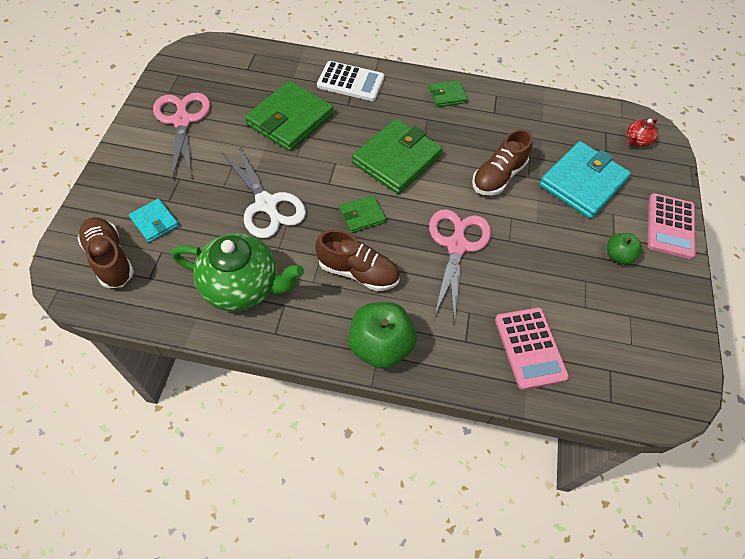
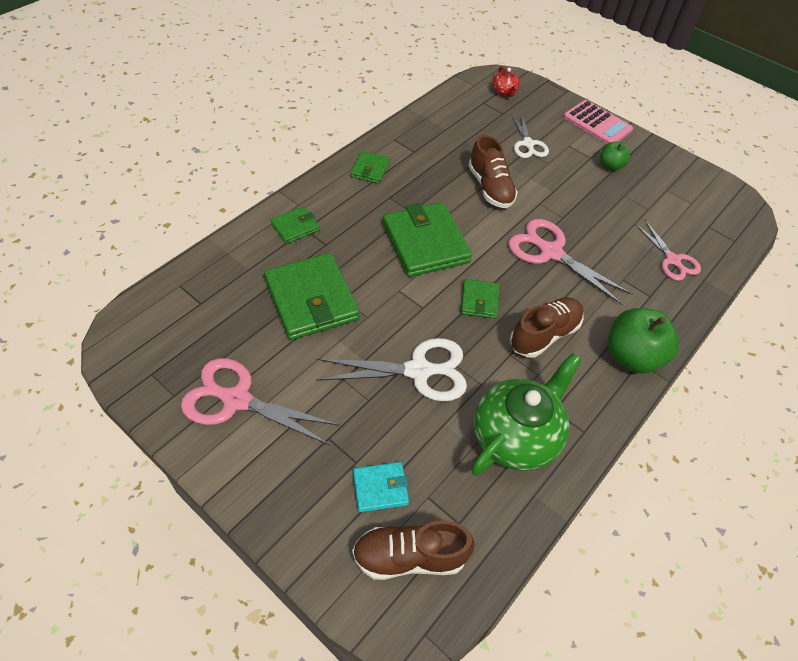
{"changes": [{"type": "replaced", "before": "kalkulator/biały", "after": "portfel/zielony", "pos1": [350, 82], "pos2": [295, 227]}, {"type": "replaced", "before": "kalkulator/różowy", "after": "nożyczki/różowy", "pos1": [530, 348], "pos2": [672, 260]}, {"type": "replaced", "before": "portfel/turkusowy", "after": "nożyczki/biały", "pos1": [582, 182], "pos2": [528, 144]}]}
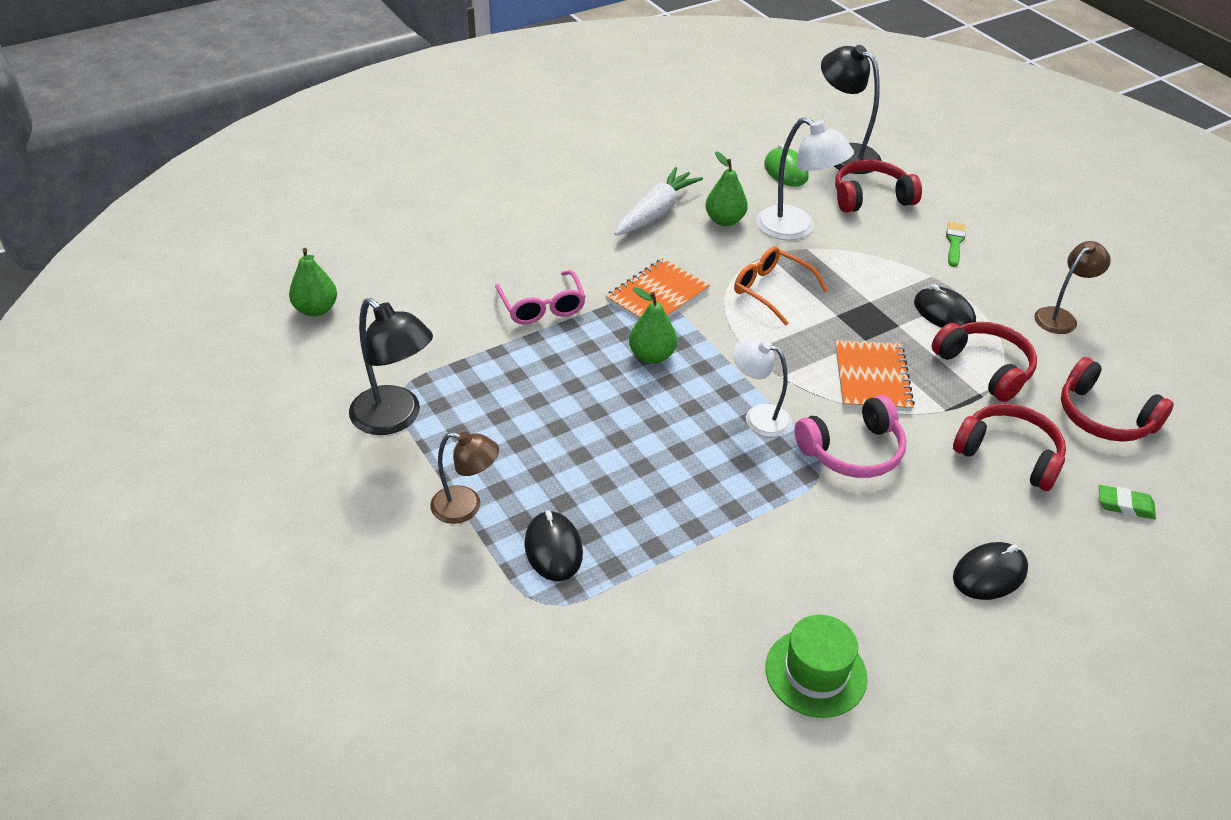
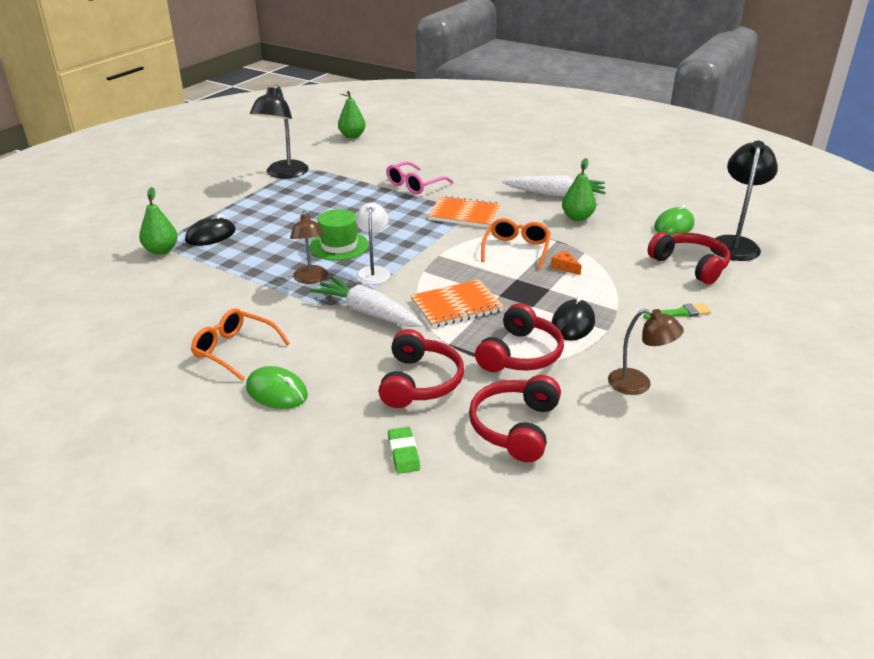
{"changes": [{"type": "moved", "before": "lampka/brązowy", "pos1": [466, 507], "pos2": [311, 279]}, {"type": "moved", "before": "gruszka/zielony", "pos1": [652, 356], "pos2": [161, 250]}, {"type": "removed", "before": "lampka/biały", "pos1": [795, 229]}, {"type": "moved", "before": "kapelusz/zielony", "pos1": [815, 673], "pos2": [339, 246]}, {"type": "replaced", "before": "słuchawki/różowy", "after": "marchewka/biały", "pos1": [852, 451], "pos2": [368, 312]}, {"type": "recoloured", "before": "myszka/czarny", "after": "myszka/zielony", "pos1": [989, 574], "pos2": [277, 392]}, {"type": "added", "after": "okulary/pomarańczowy", "pos2": [234, 350]}, {"type": "added", "after": "ser/pomarańczowy", "pos2": [564, 267]}]}
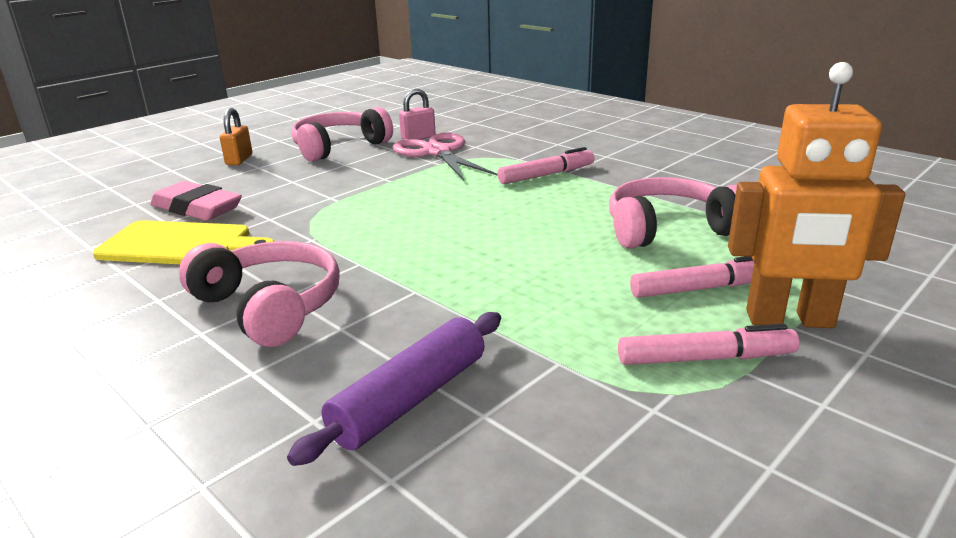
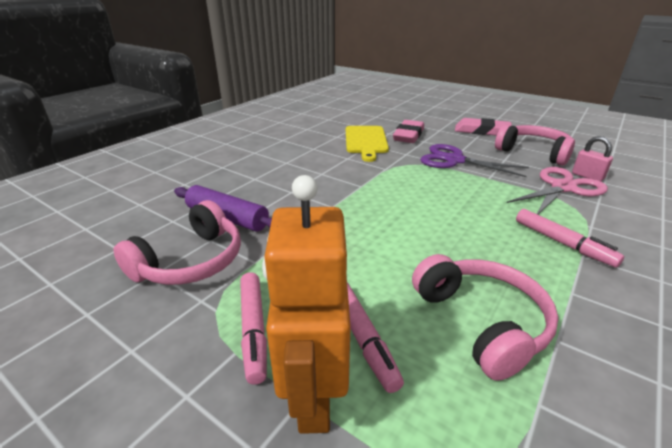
{"changes": [{"type": "moved", "before": "słuchawki/różowy", "pos1": [270, 306], "pos2": [191, 261]}, {"type": "replaced", "before": "kłódka/pomarańczowy", "after": "gumka do mazania/różowy", "pos1": [239, 160], "pos2": [481, 131]}, {"type": "added", "after": "nożyczki/fioletowy", "pos2": [454, 160]}]}
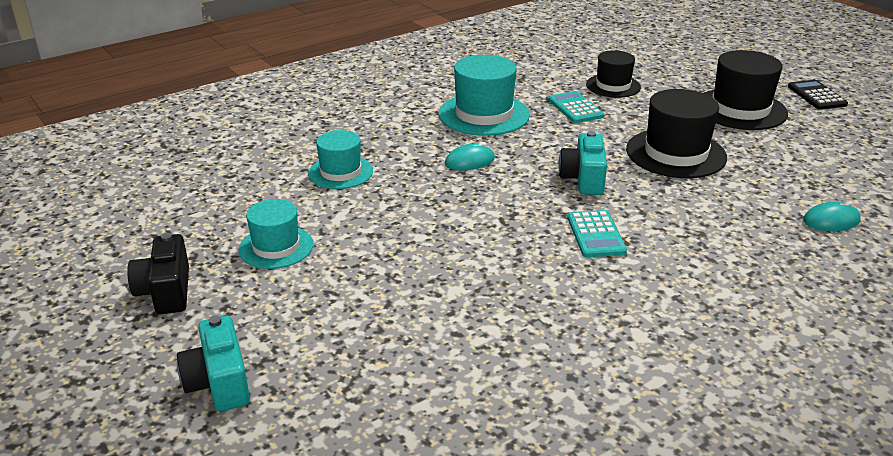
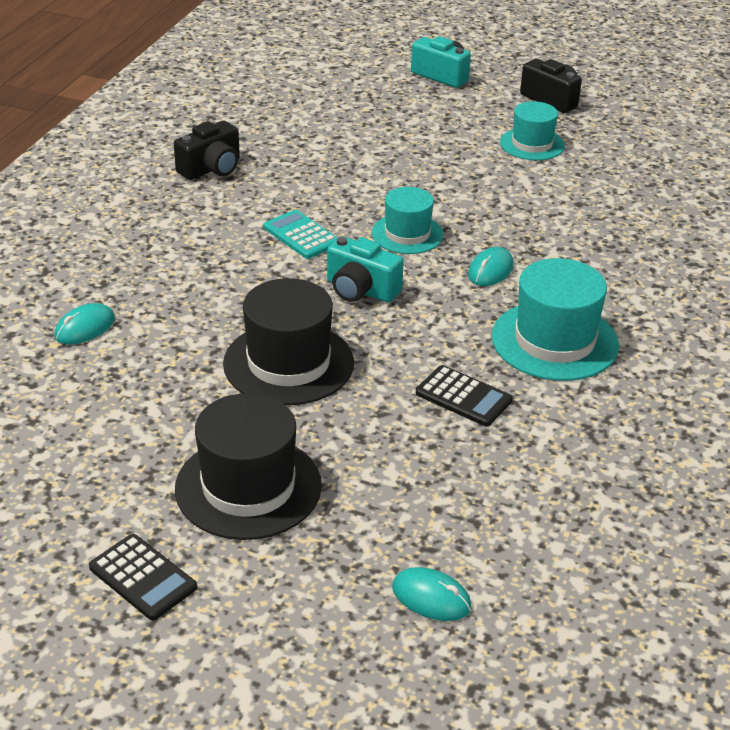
{"changes": [{"type": "moved", "before": "kapelusz/turkusowy", "pos1": [340, 172], "pos2": [407, 234]}, {"type": "recoloured", "before": "kalkulator/turkusowy", "after": "kalkulator/czarny", "pos1": [575, 108], "pos2": [463, 397]}, {"type": "turned", "before": "aparat fotograficzny/turkusowy", "pos1": [583, 179], "pos2": [360, 290], "turn": 150}, {"type": "removed", "before": "kapelusz/czarny", "pos1": [613, 86]}, {"type": "added", "after": "aparat fotograficzny/czarny", "pos2": [211, 168]}, {"type": "added", "after": "myszka/turkusowy", "pos2": [431, 597]}]}
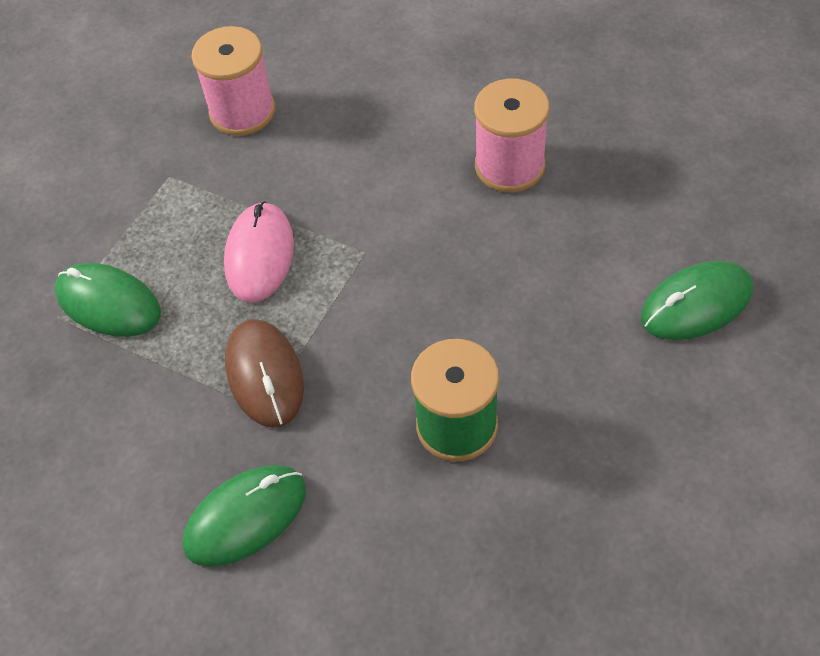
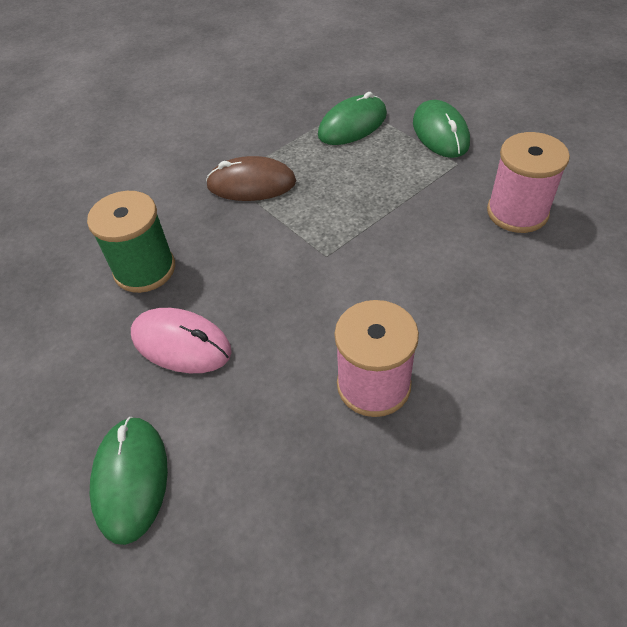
{"changes": [{"type": "moved", "before": "myszka/zielony", "pos1": [245, 517], "pos2": [440, 133]}, {"type": "moved", "before": "myszka/różowy", "pos1": [259, 255], "pos2": [181, 343]}]}
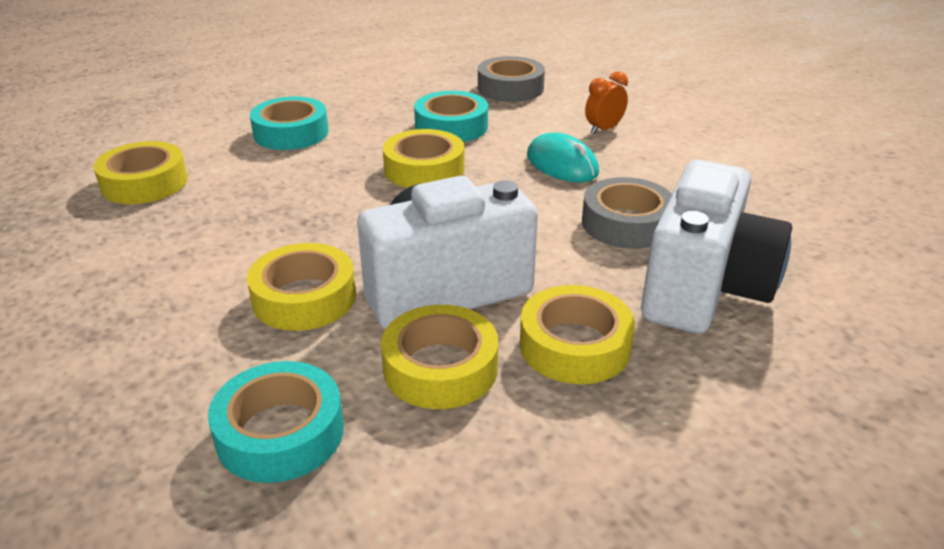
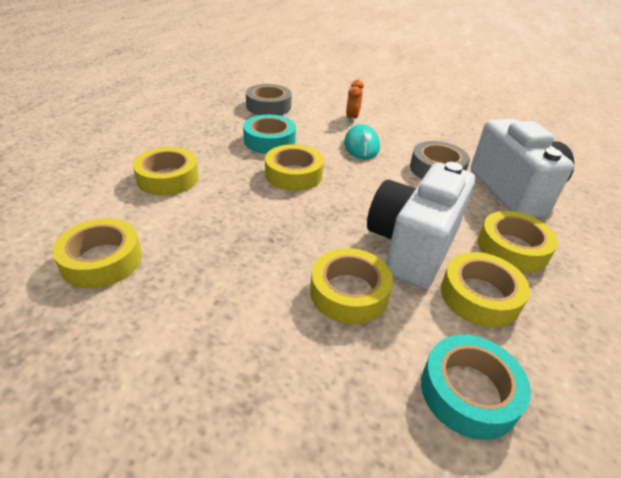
{"changes": [{"type": "recoloured", "before": "taśma klejąca/turkusowy", "after": "taśma klejąca/żółty", "pos1": [291, 133], "pos2": [168, 178]}, {"type": "turned", "before": "myszka/turkusowy", "pos1": [562, 164], "pos2": [361, 146], "turn": 75}]}
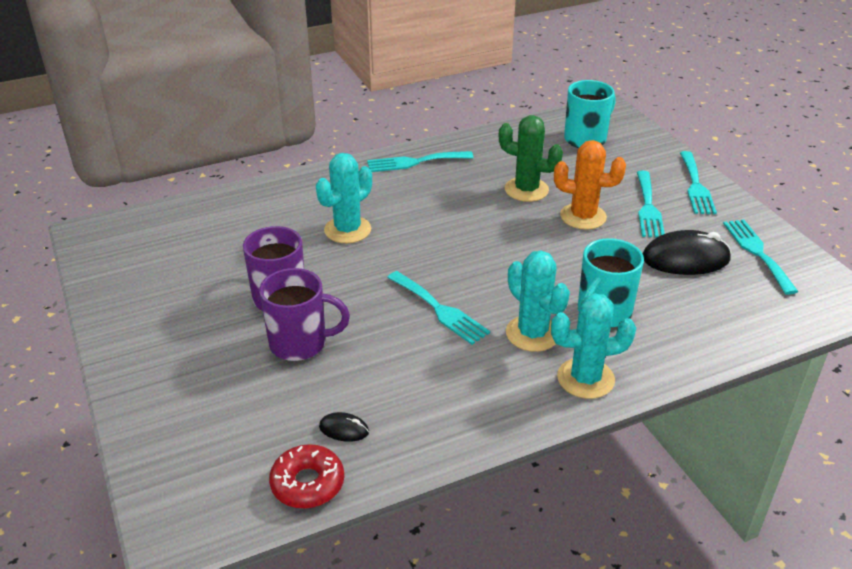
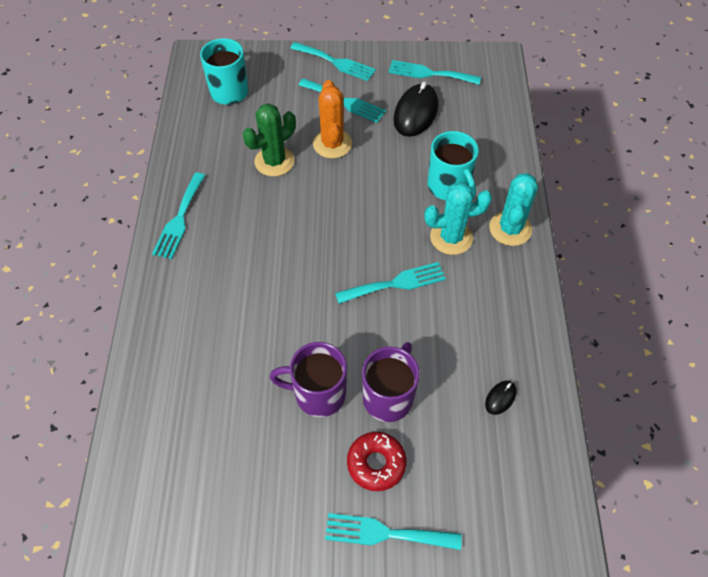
{"changes": [{"type": "moved", "before": "donut/czerwony", "pos1": [307, 483], "pos2": [376, 463]}, {"type": "removed", "before": "kaktus/turkusowy", "pos1": [347, 230]}, {"type": "turned", "before": "kaktus/pomarańczowy", "pos1": [583, 216], "pos2": [332, 144], "turn": -45}, {"type": "added", "after": "widelec/turkusowy", "pos2": [385, 533]}]}
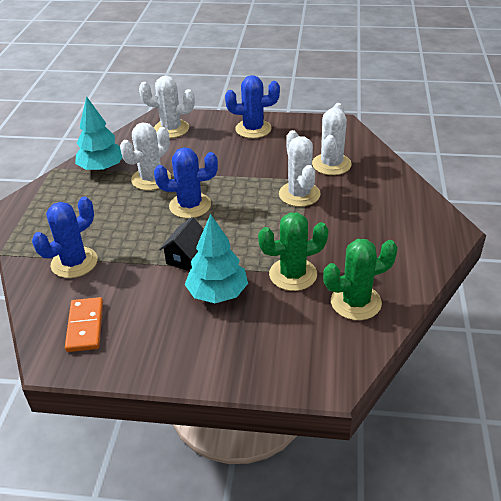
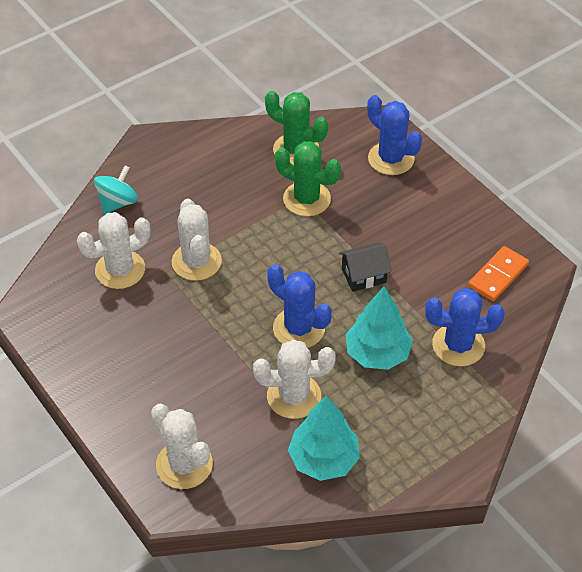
{"changes": [{"type": "moved", "before": "drzewko/turkusowy", "pos1": [217, 293], "pos2": [377, 353]}, {"type": "moved", "before": "kaktus/niebieski", "pos1": [253, 129], "pos2": [391, 159]}, {"type": "turned", "before": "kaktus/biały", "pos1": [299, 194], "pos2": [196, 262], "turn": -45}, {"type": "added", "after": "bączek/turkusowy", "pos2": [117, 203]}]}
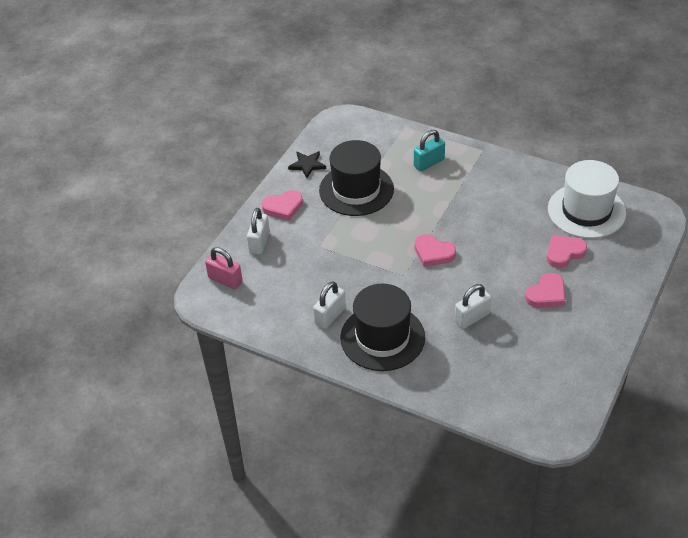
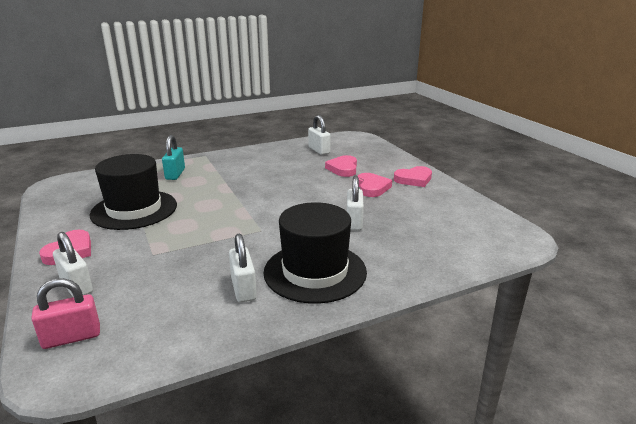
{"changes": [{"type": "removed", "before": "gwiazda/czarny", "pos1": [307, 165]}, {"type": "moved", "before": "serce/różowy", "pos1": [433, 253], "pos2": [414, 179]}, {"type": "replaced", "before": "kapelusz/biały", "after": "kłódka/biały", "pos1": [586, 211], "pos2": [319, 150]}]}
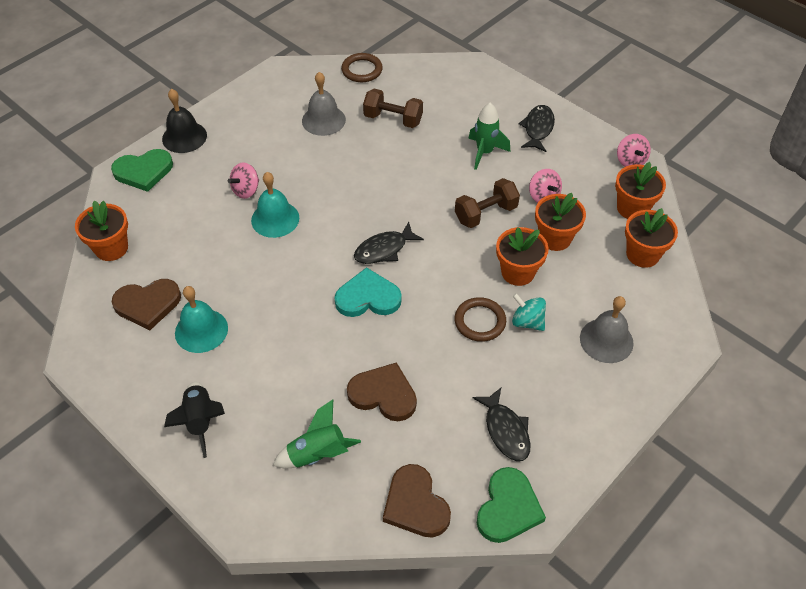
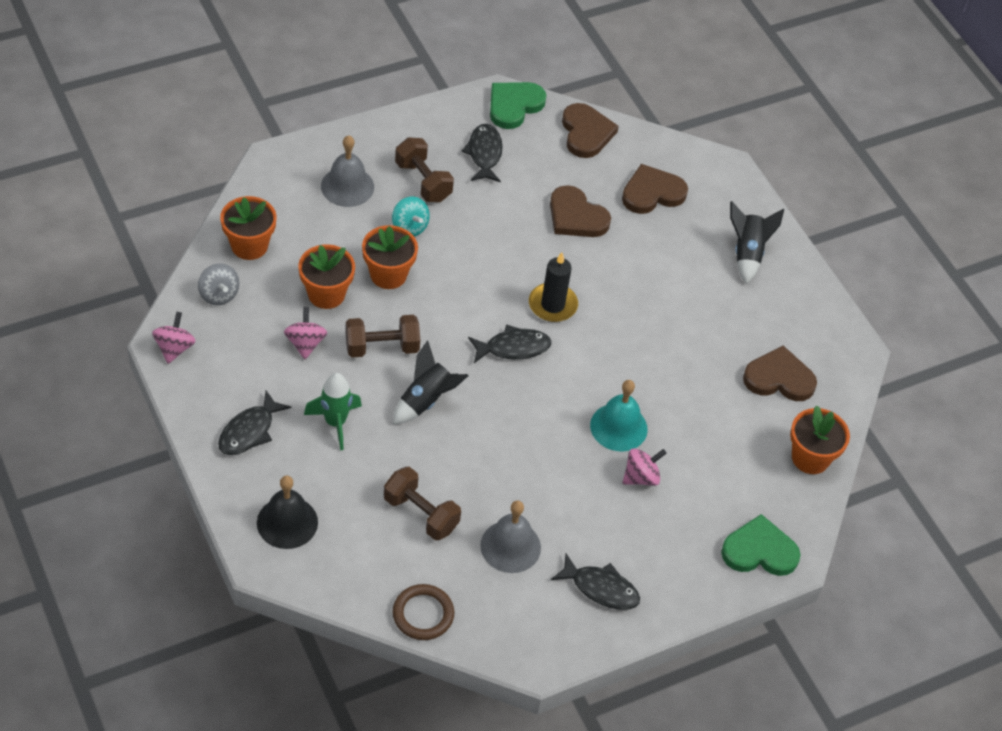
{"changes": [{"type": "moved", "before": "dzwonek/czarny", "pos1": [184, 137], "pos2": [287, 522]}, {"type": "removed", "before": "dzwonek/turkusowy", "pos1": [201, 330]}, {"type": "replaced", "before": "rakieta/zielony", "after": "serce/brązowy", "pos1": [318, 454], "pos2": [652, 193]}, {"type": "replaced", "before": "serce/turkusowy", "after": "świeca/czarny", "pos1": [368, 297], "pos2": [552, 305]}, {"type": "removed", "before": "pierścień/brązowy", "pos1": [480, 321]}, {"type": "replaced", "before": "doniczka/pomarańczowy", "after": "bączek/szary", "pos1": [632, 208], "pos2": [219, 295]}, {"type": "added", "after": "rakieta/czarny", "pos2": [426, 400]}, {"type": "added", "after": "hantel/brązowy", "pos2": [423, 181]}, {"type": "added", "after": "ryba/czarny", "pos2": [600, 588]}]}
